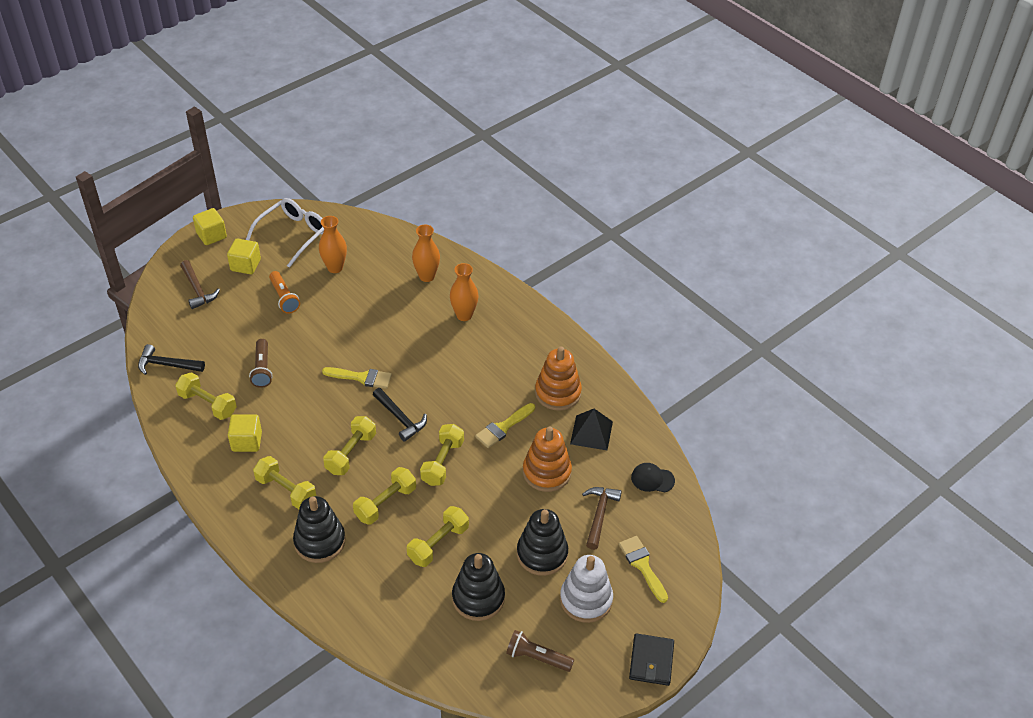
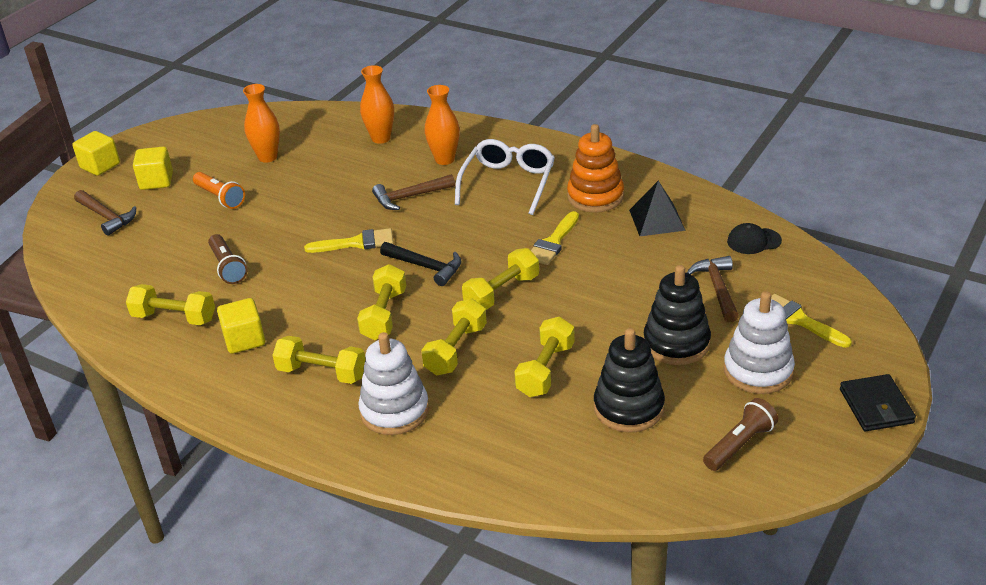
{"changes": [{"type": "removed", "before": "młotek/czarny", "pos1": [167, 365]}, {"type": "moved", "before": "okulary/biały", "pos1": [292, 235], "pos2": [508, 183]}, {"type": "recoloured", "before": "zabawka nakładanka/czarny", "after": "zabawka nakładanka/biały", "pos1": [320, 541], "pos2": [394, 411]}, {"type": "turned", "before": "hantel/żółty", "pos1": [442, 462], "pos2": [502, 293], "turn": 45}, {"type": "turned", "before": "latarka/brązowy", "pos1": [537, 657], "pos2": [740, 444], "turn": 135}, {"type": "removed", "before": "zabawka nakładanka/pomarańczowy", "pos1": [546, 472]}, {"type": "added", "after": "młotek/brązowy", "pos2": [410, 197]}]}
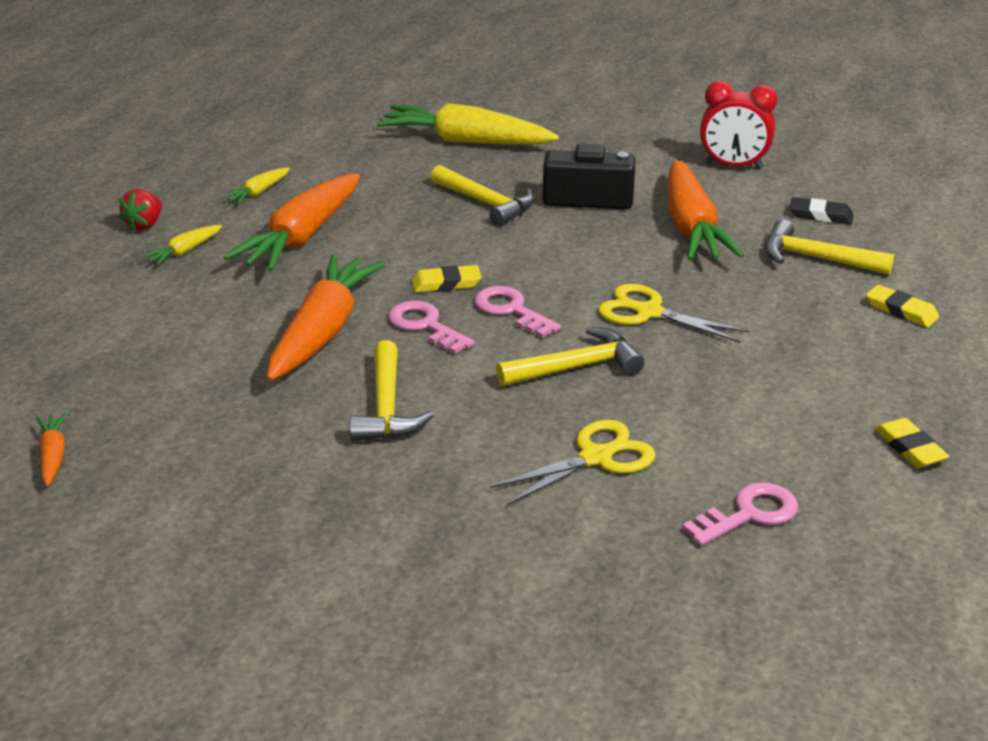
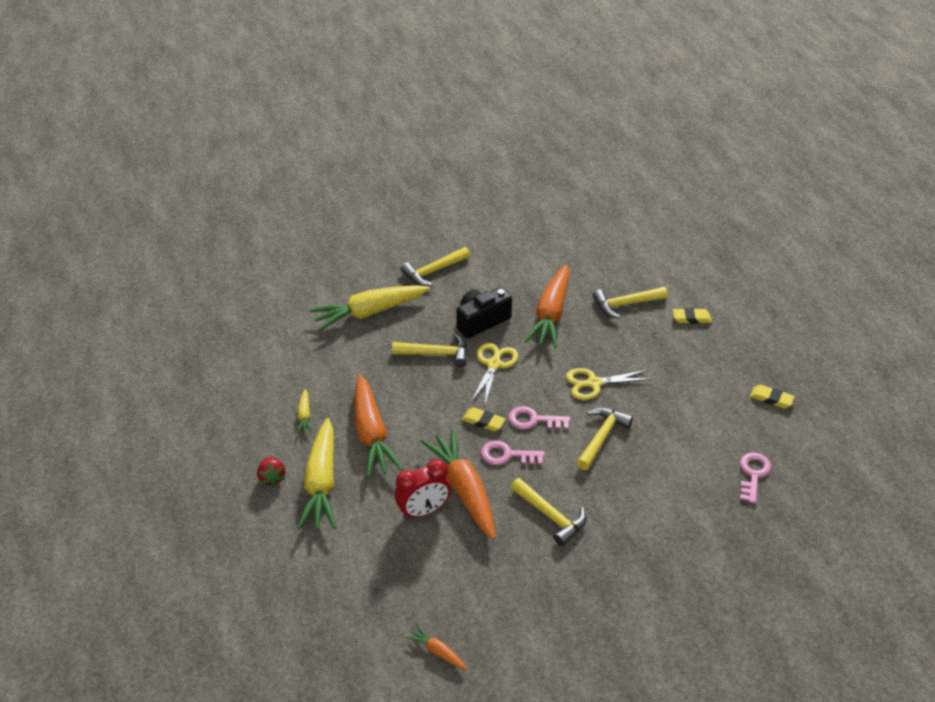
{"changes": [{"type": "resized", "before": "marchewka/żółty", "pos1": [184, 252], "pos2": [321, 483], "scale": 2.24}, {"type": "turned", "before": "gumka do mazania/żółty", "pos1": [446, 283], "pos2": [483, 421], "turn": 75}, {"type": "moved", "before": "nożyczki/żółty", "pos1": [596, 457], "pos2": [494, 364]}, {"type": "turned", "before": "marchewka/pomarańczowy", "pos1": [691, 227], "pos2": [551, 314], "turn": 60}, {"type": "moved", "before": "budzik/czerwony", "pos1": [733, 166], "pos2": [423, 511]}, {"type": "removed", "before": "gumka do mazania/czarny", "pos1": [820, 215]}, {"type": "added", "after": "młotek/żółty", "pos2": [433, 271]}]}
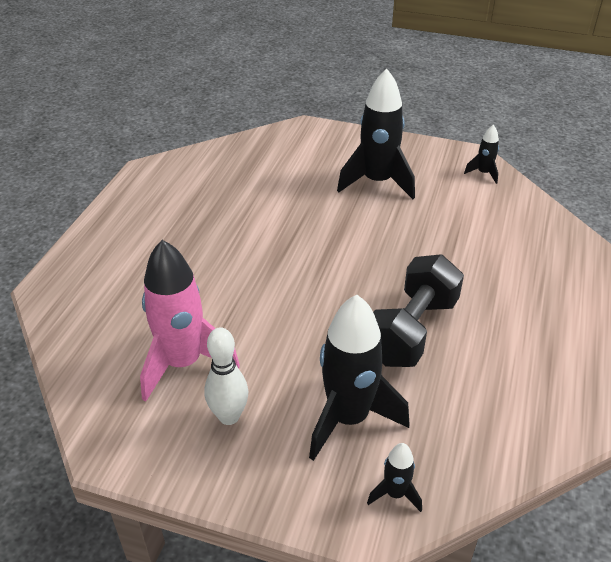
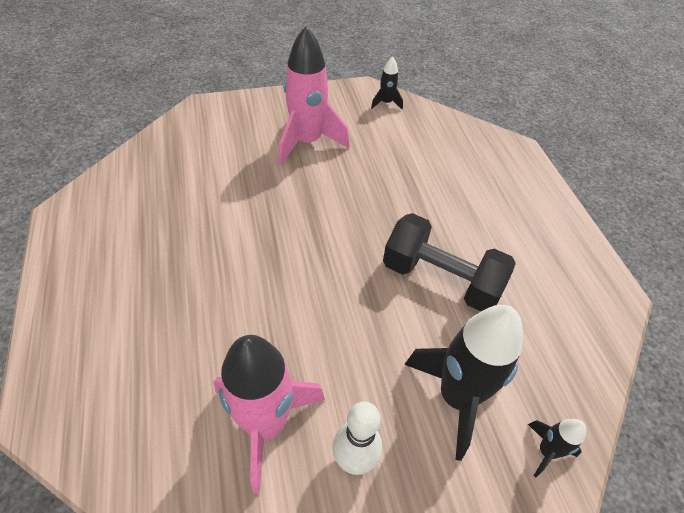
{"changes": [{"type": "recoloured", "before": "rakieta/czarny", "after": "rakieta/różowy", "pos1": [377, 182], "pos2": [307, 142]}, {"type": "turned", "before": "hantel/czarny", "pos1": [411, 330], "pos2": [441, 279], "turn": -60}]}
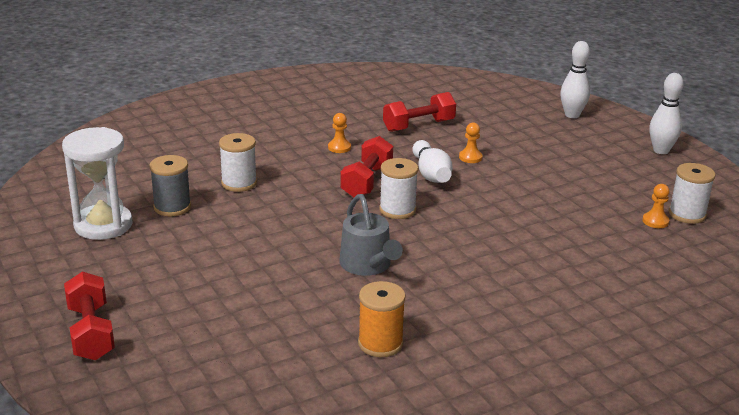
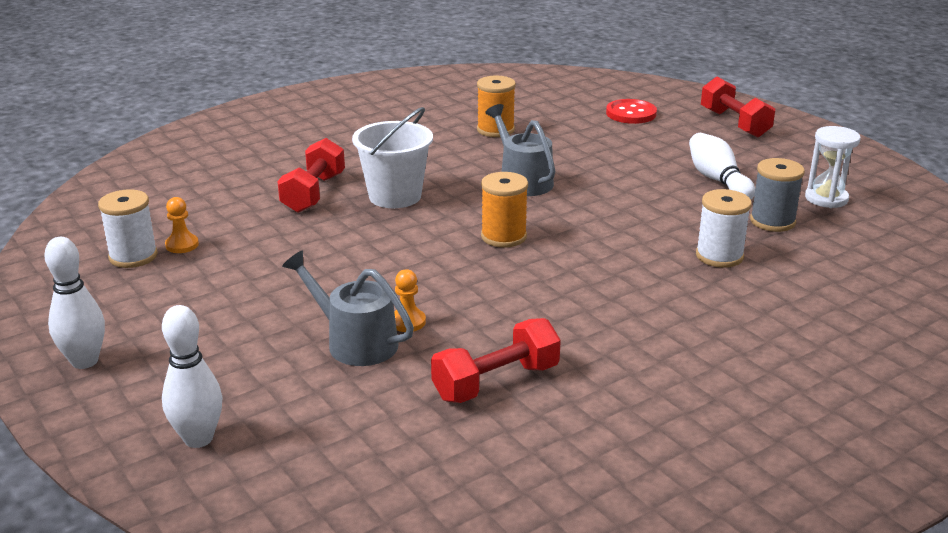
{"changes": [{"type": "resized", "before": "klepsydra/biały", "pos1": [103, 225], "pos2": [826, 198], "scale": 0.65}, {"type": "removed", "before": "pionek/pomarańczowy", "pos1": [339, 147]}, {"type": "moved", "before": "hantel/czerwony", "pos1": [367, 181], "pos2": [313, 193]}, {"type": "recoloured", "before": "szpulka/biały", "after": "szpulka/pomarańczowy", "pos1": [397, 210], "pos2": [503, 237]}, {"type": "moved", "before": "kręgiel/biały", "pos1": [431, 174], "pos2": [718, 180]}, {"type": "added", "after": "konewka/szary", "pos2": [355, 342]}, {"type": "added", "after": "wiadro/biały", "pos2": [395, 196]}, {"type": "added", "after": "guzik/czerwony", "pos2": [631, 113]}]}
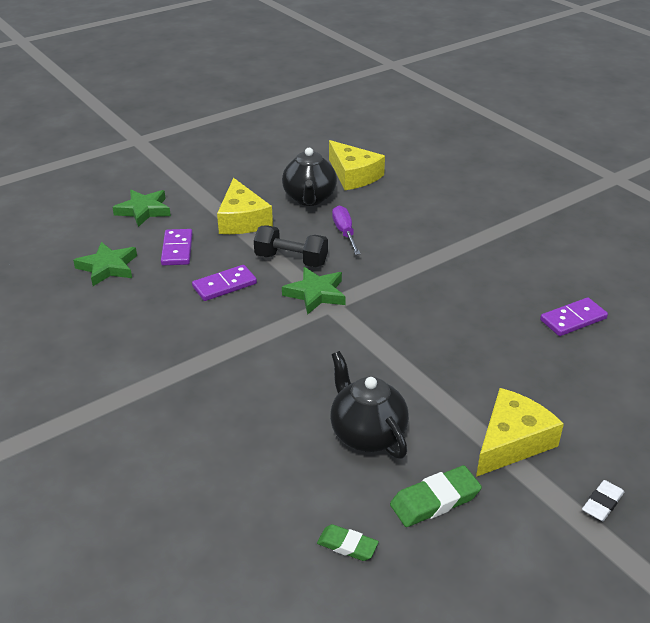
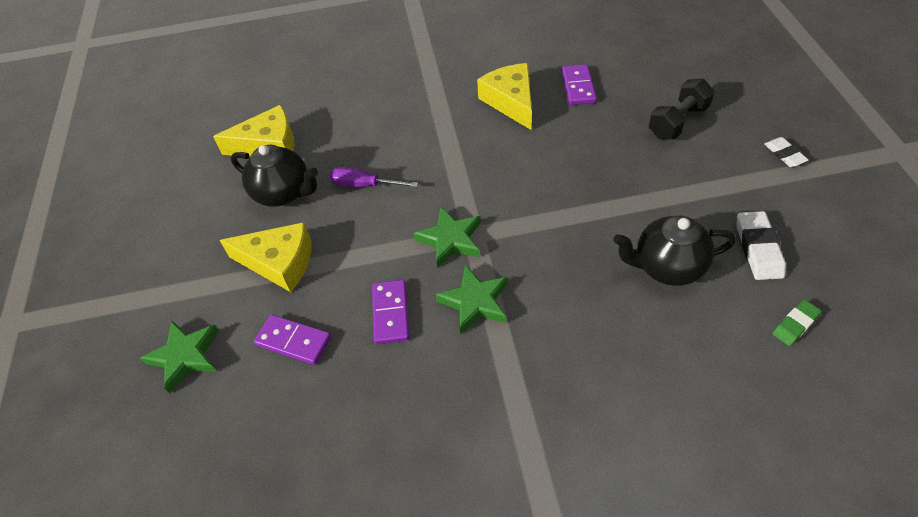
{"changes": [{"type": "moved", "before": "gwiazda/zielony", "pos1": [108, 267], "pos2": [475, 302]}, {"type": "moved", "before": "hantel/czarny", "pos1": [291, 260], "pos2": [678, 122]}, {"type": "recoloured", "before": "gumka do mazania/zielony", "after": "gumka do mazania/biały", "pos1": [435, 500], "pos2": [758, 248]}, {"type": "moved", "before": "ser/żółty", "pos1": [512, 441], "pos2": [511, 101]}]}
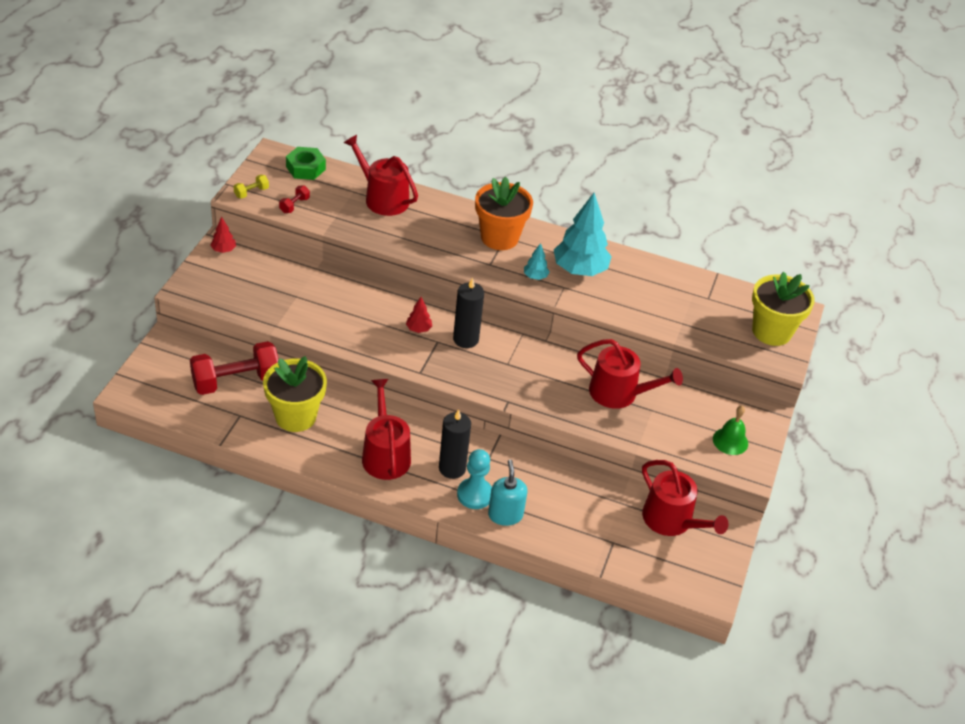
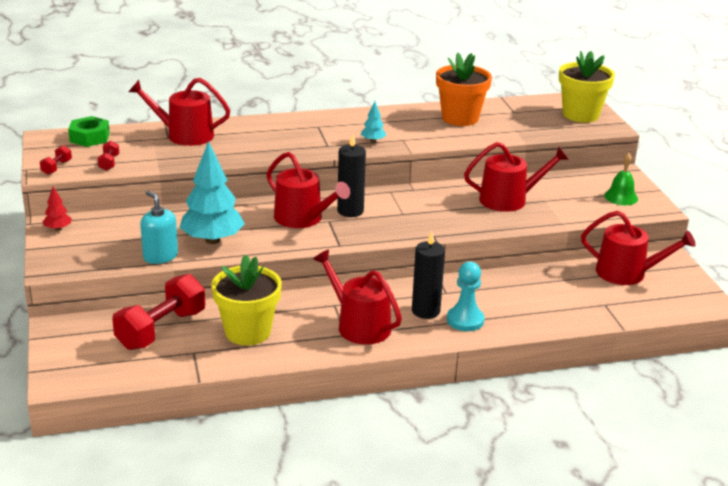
{"changes": [{"type": "recoloured", "before": "hantel/żółty", "after": "hantel/czerwony", "pos1": [251, 192], "pos2": [56, 167]}, {"type": "replaced", "before": "drzewko/czerwony", "after": "konewka/czerwony", "pos1": [418, 329], "pos2": [303, 218]}, {"type": "moved", "before": "doniczka/pomarańczowy", "pos1": [499, 237], "pos2": [460, 118]}, {"type": "moved", "before": "dozownik mydła/turkusowy", "pos1": [505, 515], "pos2": [160, 256]}, {"type": "moved", "before": "drzewko/turkusowy", "pos1": [579, 270], "pos2": [212, 240]}]}
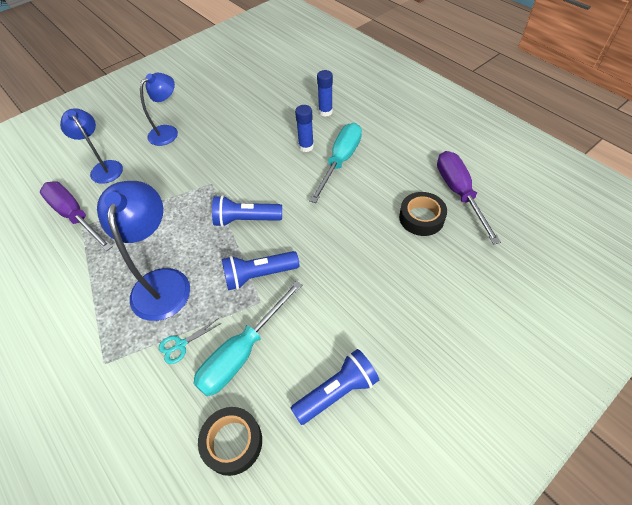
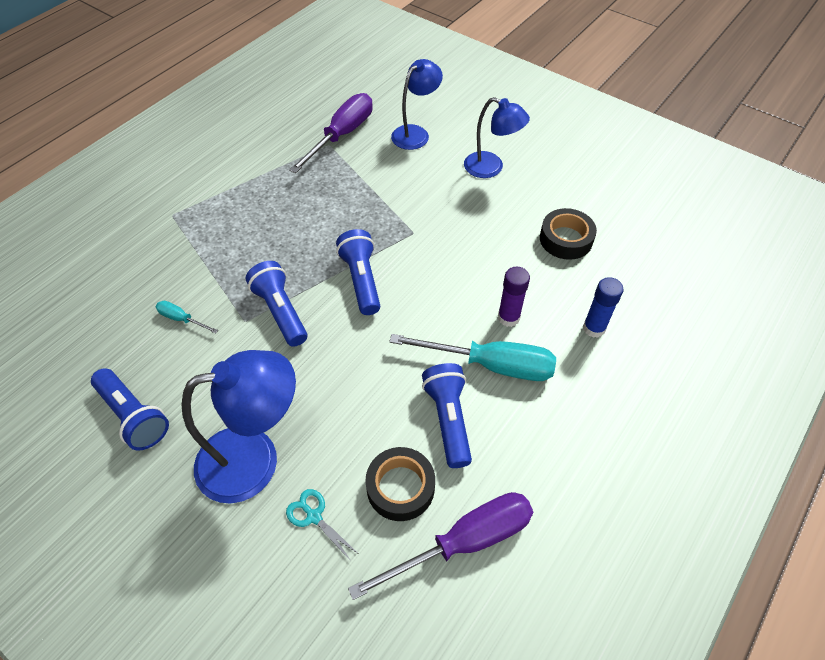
{"changes": [{"type": "moved", "before": "lampka/niebieski", "pos1": [162, 282], "pos2": [255, 459]}, {"type": "moved", "before": "nożyczki/turkusowy", "pos1": [181, 345], "pos2": [314, 516]}, {"type": "resized", "before": "śrubokręt/turkusowy", "pos1": [242, 353], "pos2": [181, 319], "scale": 0.46}, {"type": "moved", "before": "taśma klejąca/czarny", "pos1": [232, 442], "pos2": [566, 239]}, {"type": "recoloured", "before": "klej w sztyfcie/niebieski", "after": "klej w sztyfcie/fioletowy", "pos1": [306, 147], "pos2": [508, 317]}, {"type": "added", "after": "latarka/niebieski", "pos2": [448, 419]}]}
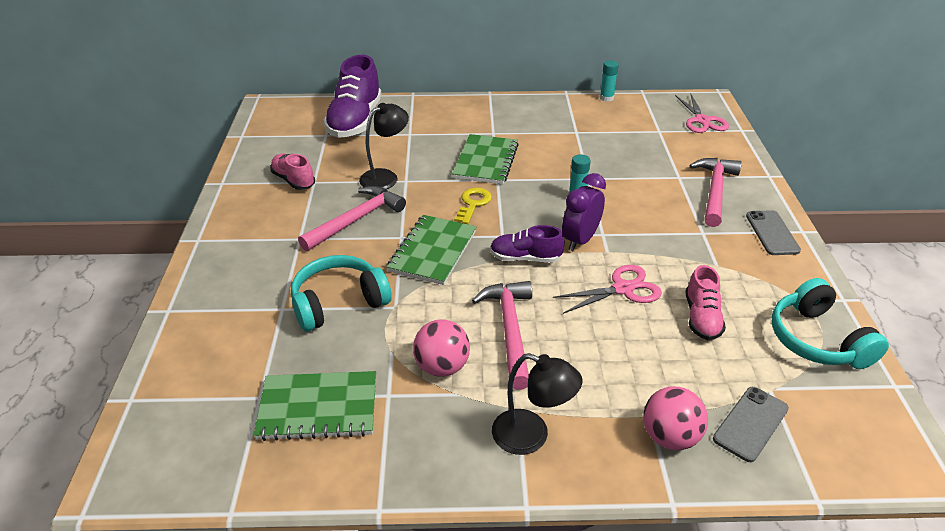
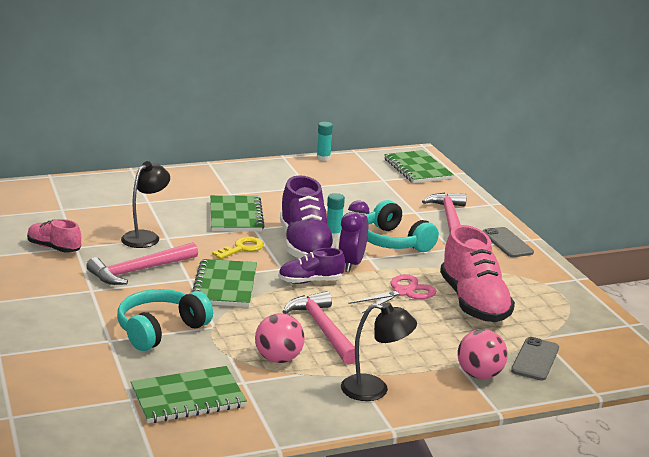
{"changes": [{"type": "turned", "before": "młotek/różowy", "pos1": [357, 219], "pos2": [138, 271], "turn": -150}, {"type": "moved", "before": "but/fioletowy", "pos1": [355, 121], "pos2": [305, 246]}, {"type": "turned", "before": "klucz/żółty", "pos1": [473, 204], "pos2": [242, 248], "turn": 45}, {"type": "replaced", "before": "nożyczki/różowy", "after": "zeszyt/zielony", "pos1": [702, 121], "pos2": [417, 169]}, {"type": "resized", "before": "but/różowy", "pos1": [701, 318], "pos2": [474, 303], "scale": 1.82}, {"type": "moved", "before": "słuchawki/turkusowy", "pos1": [817, 340], "pos2": [393, 242]}]}
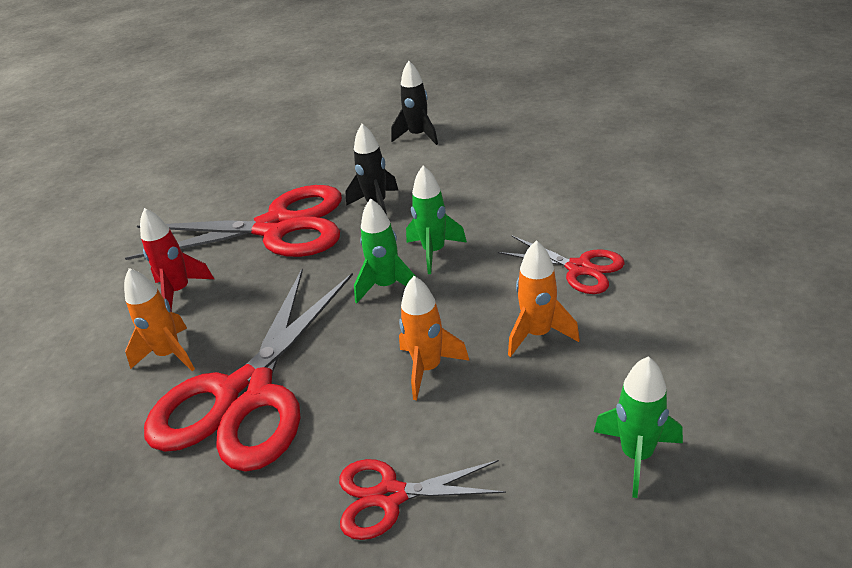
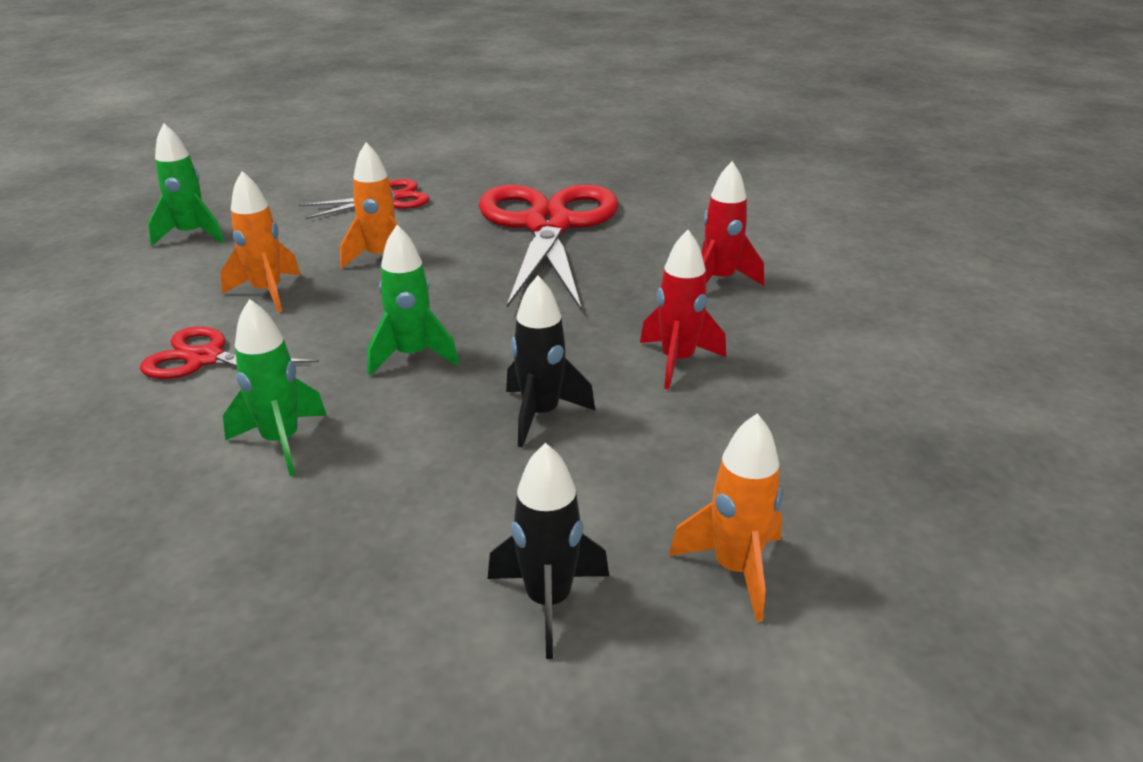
{"changes": [{"type": "moved", "before": "rakieta/pomarańczowy", "pos1": [170, 354], "pos2": [735, 569]}, {"type": "replaced", "before": "nożyczki/czerwony", "after": "rakieta/czerwony", "pos1": [277, 228], "pos2": [677, 361]}, {"type": "moved", "before": "rakieta/zielony", "pos1": [387, 286], "pos2": [281, 442]}]}
